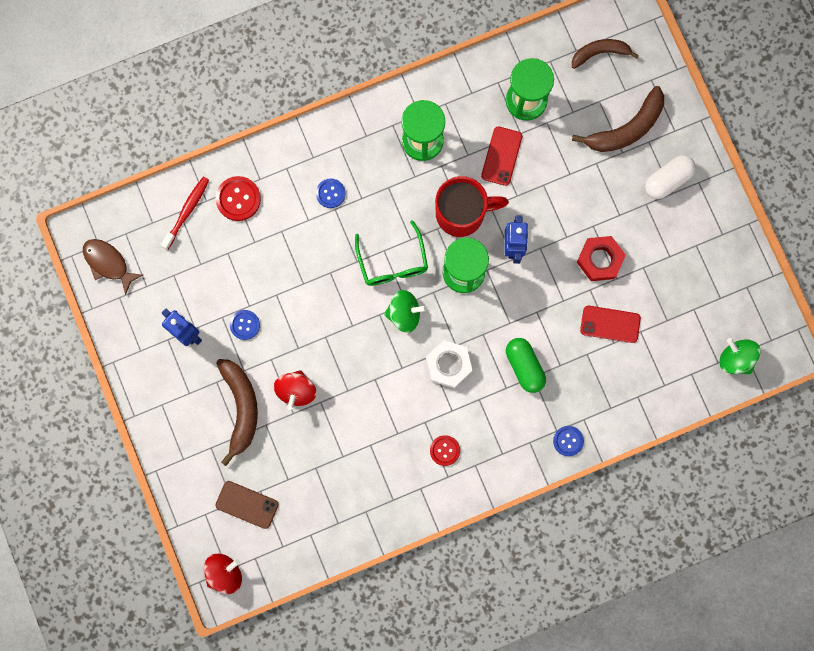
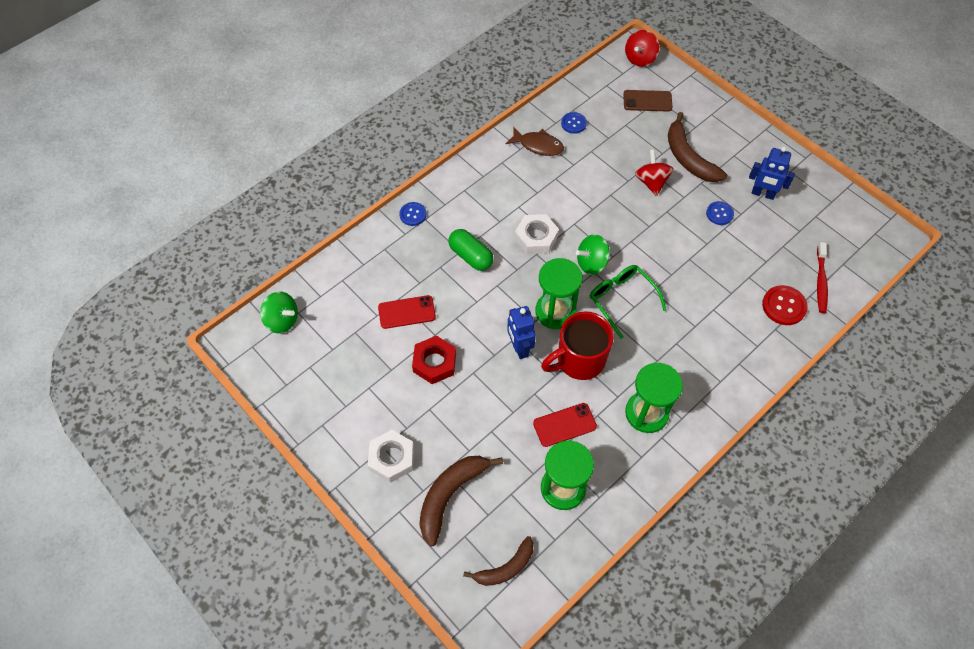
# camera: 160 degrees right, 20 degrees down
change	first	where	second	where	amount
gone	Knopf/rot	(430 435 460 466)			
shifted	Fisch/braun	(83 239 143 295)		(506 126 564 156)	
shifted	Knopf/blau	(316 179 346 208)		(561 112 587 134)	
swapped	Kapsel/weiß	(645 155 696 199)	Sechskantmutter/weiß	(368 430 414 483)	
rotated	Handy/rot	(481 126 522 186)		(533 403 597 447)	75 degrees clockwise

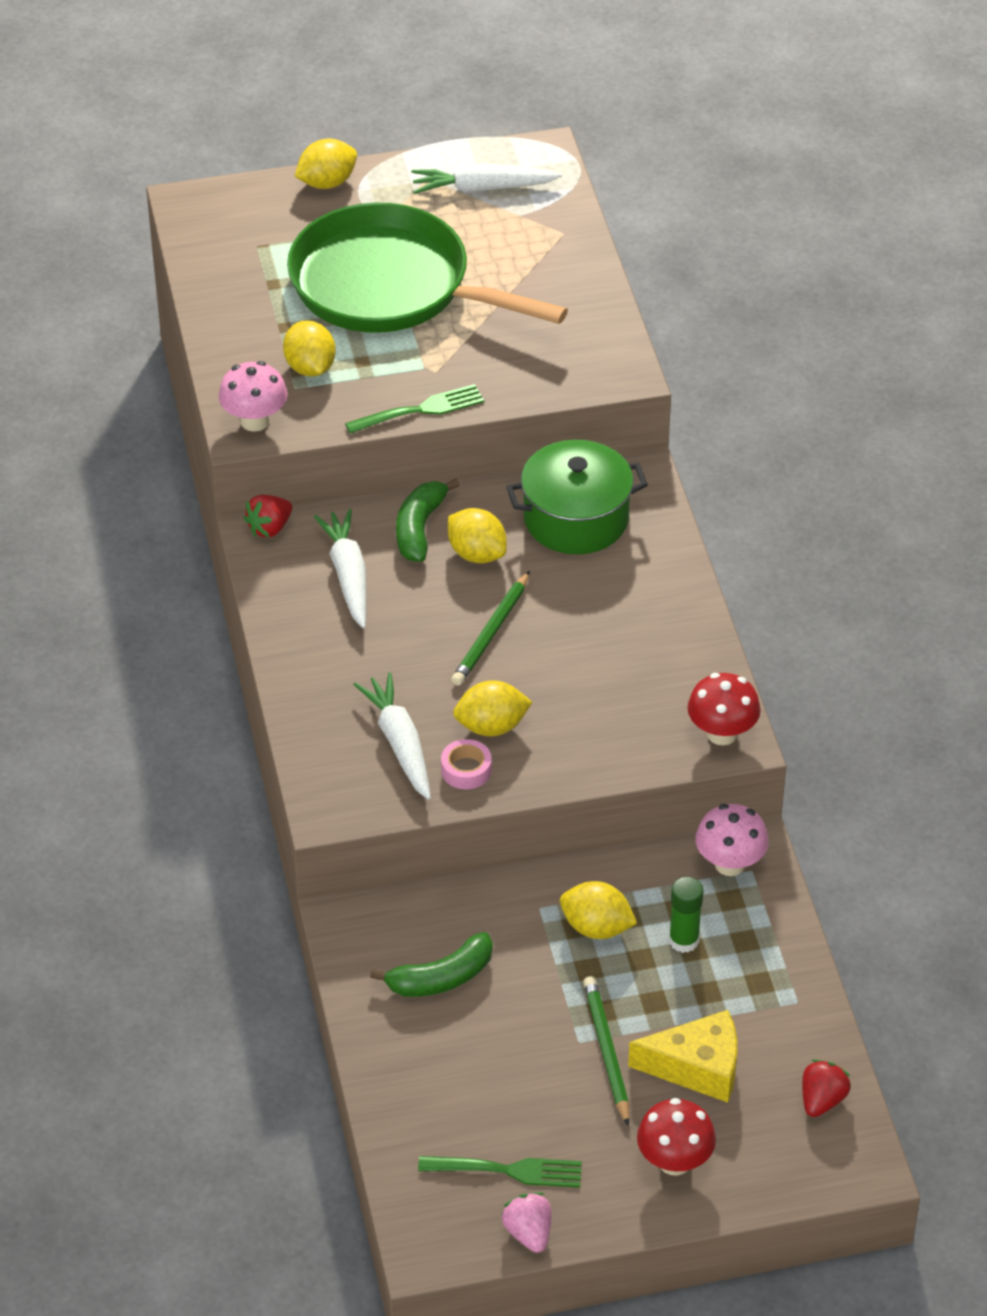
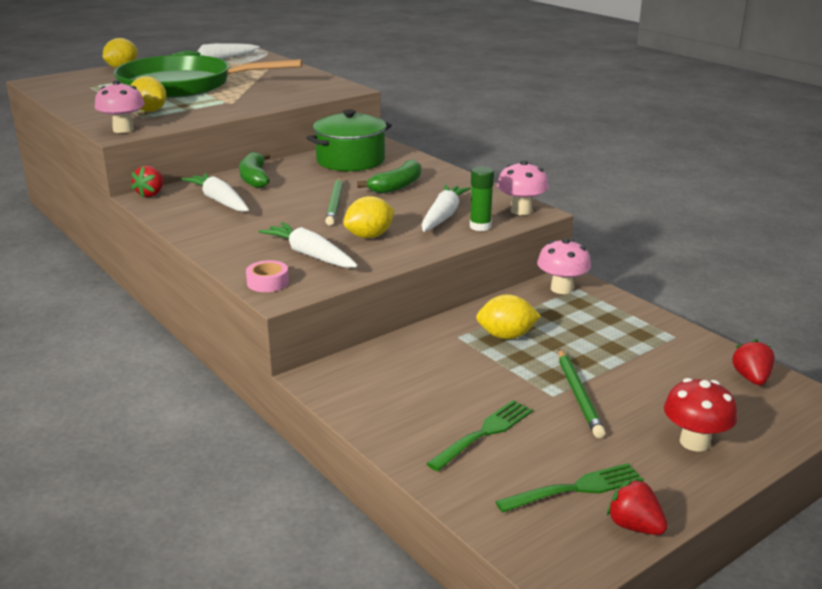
# camera: 25 degrees left, 20 degrees down
change	first	where	second	where	amount
gone	Zitrone/gelb	(448 508 507 563)			
gone	Käse/gelb	(628 1010 737 1103)			
new			Karotte/weiß	(422 184 471 232)	
shifted	Gabel/grün	(345 384 484 434)		(426 400 533 471)	
shifted	Banane/grün	(370 932 493 997)		(357 159 421 194)	
shifted	Klebeband/rosa	(441 739 492 789)		(246 260 289 292)	
shifted	Klebestift/grün	(669 877 703 953)		(470 166 494 231)	
repainted	Erdbeere/rosa	(501 1192 552 1253)	Erdbeere/rot	(607 479 668 535)	
repainted	Pilz/rot	(687 673 761 745)	Pilz/rosa	(497 160 549 215)	
rotated	Bleistift/grün	(583 976 629 1126)		(558 349 605 438)	150 degrees counterclockwise

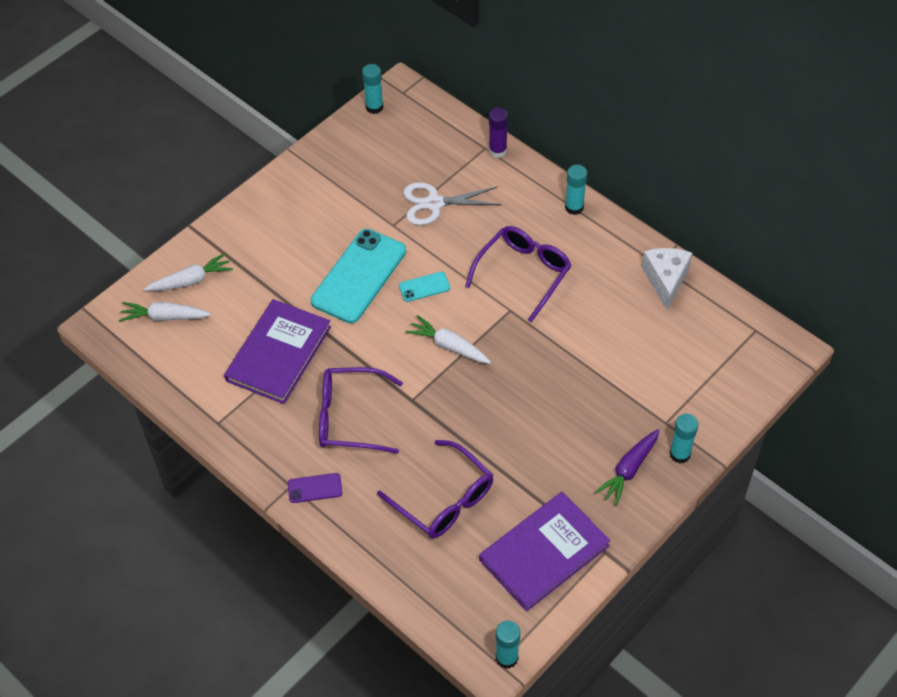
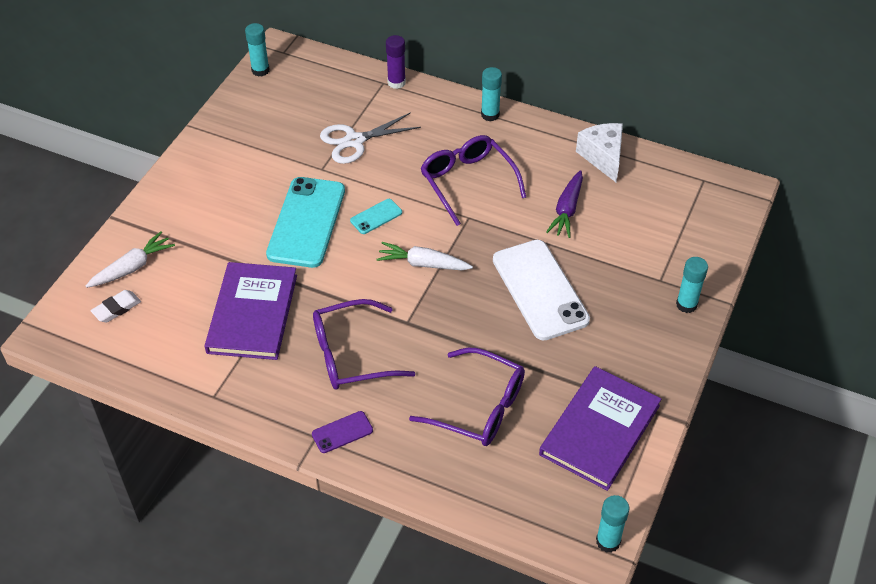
# camera: 20 degrees left, 5 degrees down
change	first	where	second	where	amount
new			Handy/weiß	(493 240 590 341)	
shifted	Karotte/lila	(595 429 660 506)		(546 170 583 238)	
swapped	Karotte/weiß	(119 302 211 322)	Radiergummi/weiß	(91 290 141 323)	
rotated	Brille/lila	(465 226 571 322)		(420 135 526 226)	45 degrees counterclockwise

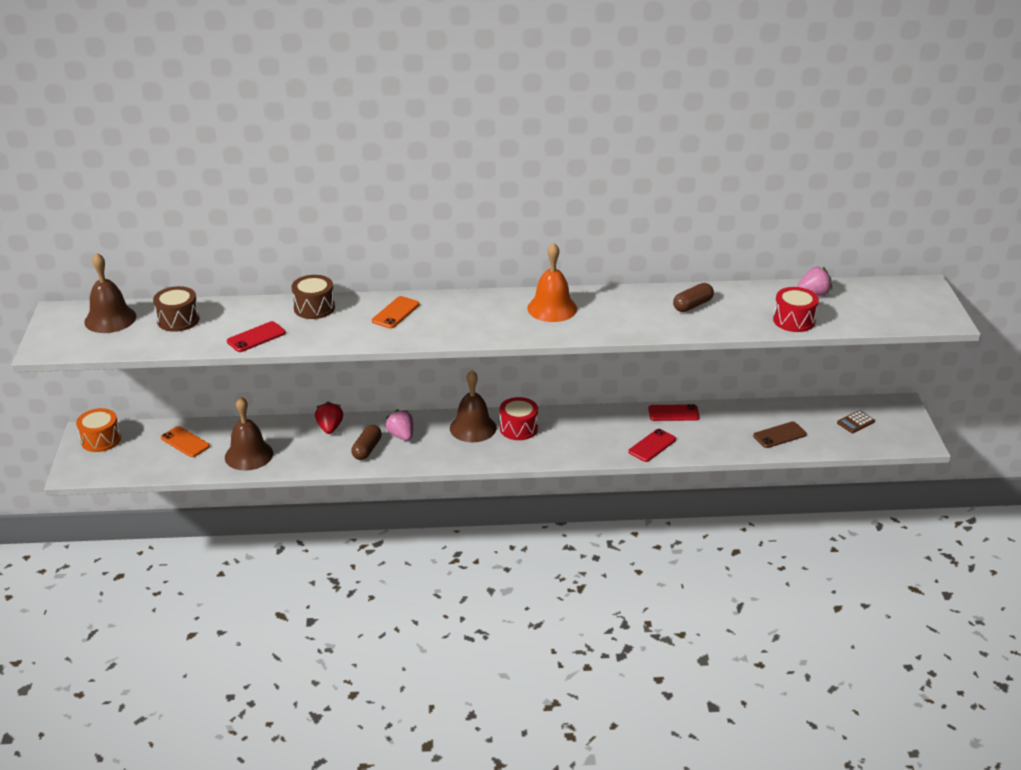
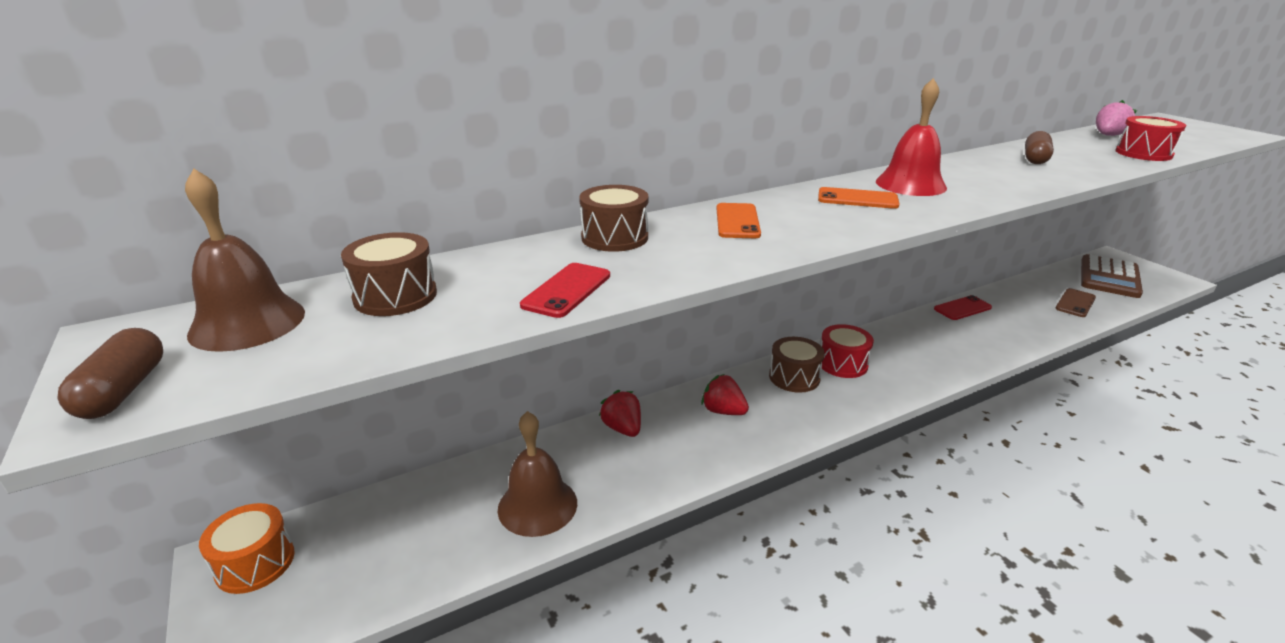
# camera: 25 degrees left, 5 degrees down
change	first	where	second	where	amount
gone	Handy/rot	(628 429 676 462)			
shifted	Handy/orange	(161 426 210 457)		(818 187 900 209)	
shifted	Kapsel/braun	(351 425 382 460)		(57 328 163 419)	
swapped	Glocke/braun	(450 370 497 442)	Trommel/braun	(769 337 825 393)	
repainted	Erdbeere/rosa	(385 409 413 441)	Erdbeere/rot	(701 374 749 415)	
repainted	Glocke/orange	(527 243 577 322)	Glocke/rot	(876 78 947 196)	
scaled	Taschenrechner/braun	(837 410 875 433)		(1081 254 1143 298)	x2.21

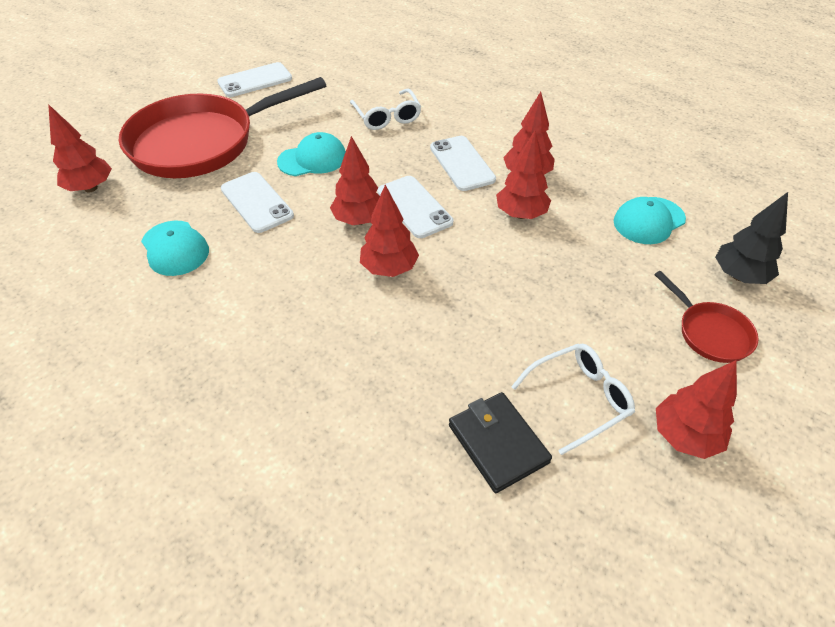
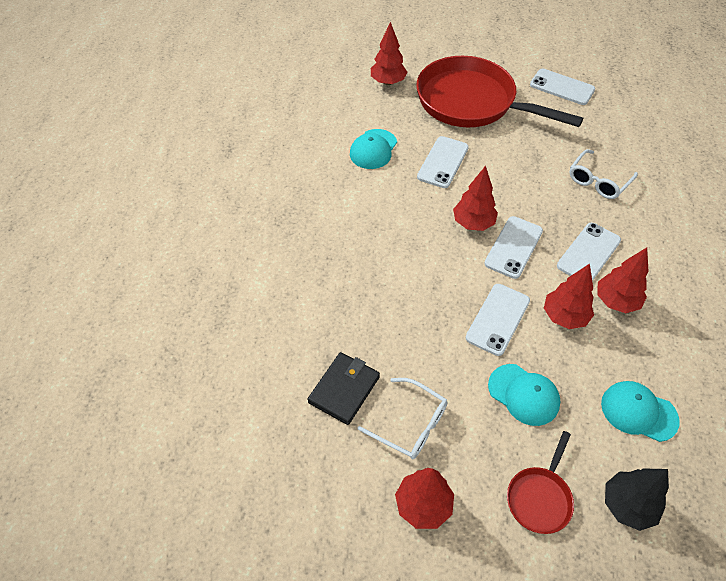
# camera: 60 degrees right, 5 degrees up
change	first	where	second	where	amount
gone	Baum/rot	(360 185 419 277)			
new			Handy/weiß	(465 284 530 356)	
shifted	Kappe/türkis	(277 132 346 176)		(488 364 561 426)	

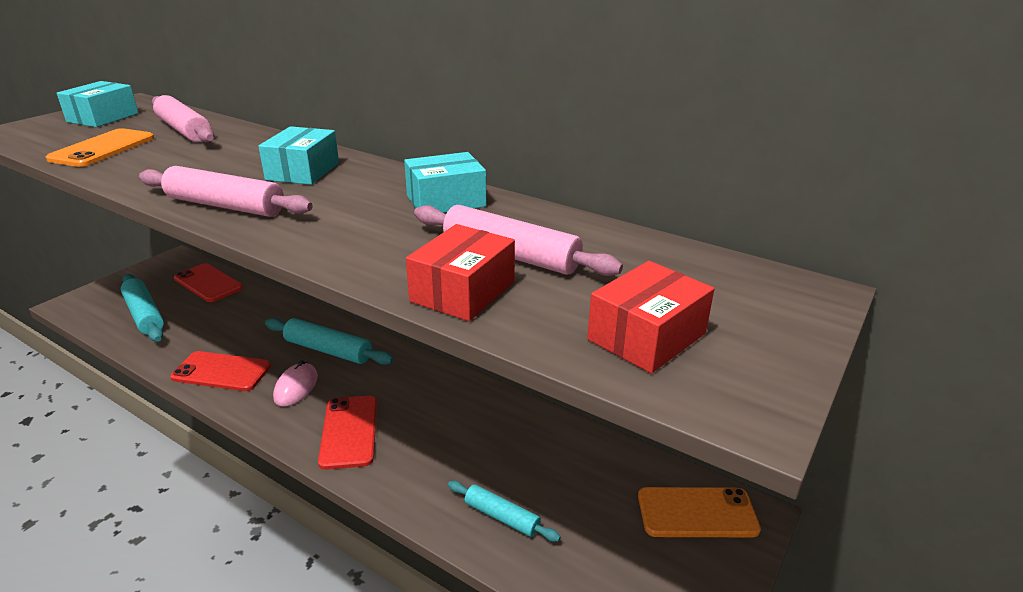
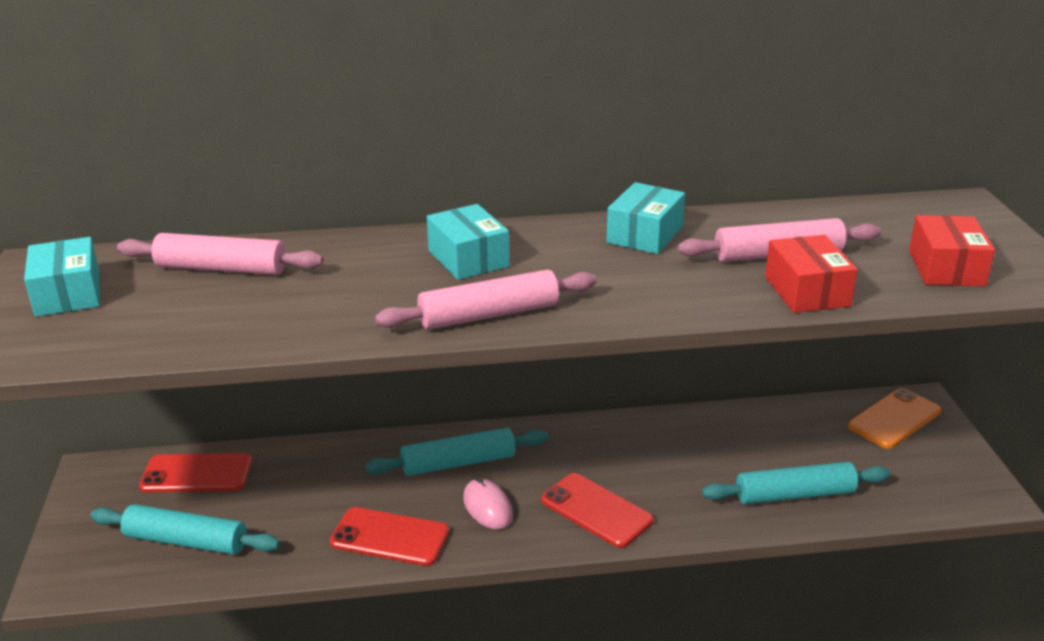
# camera: 40 degrees left, 0 degrees up
change	first	where	second	where	amount
gone	Handy/orange	(46 128 154 167)			
rotated	Handy/rot	(170 351 271 391)		(330 507 450 566)	45 degrees clockwise
scaled	Nudelholz/türkis	(448 481 561 542)		(702 462 890 504)	x1.59

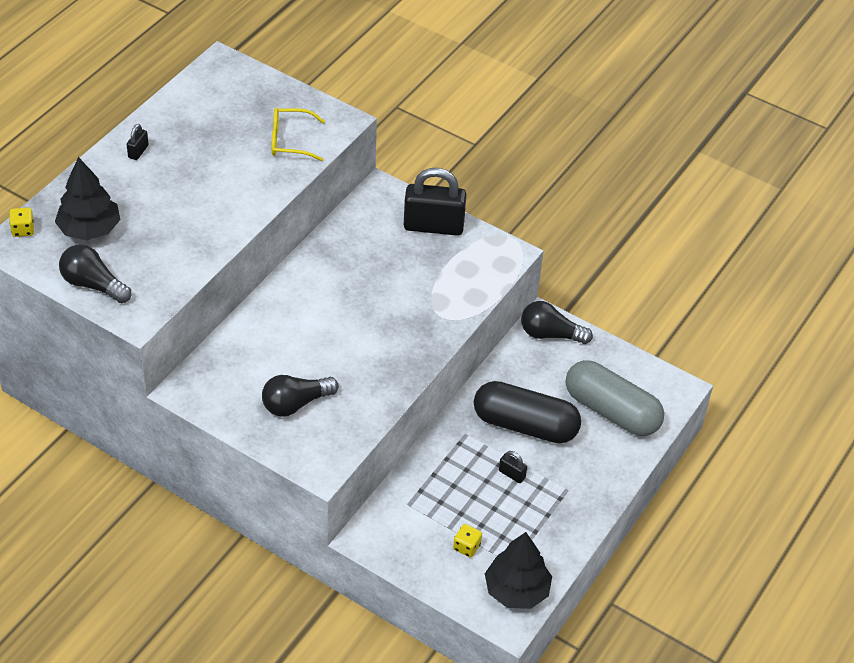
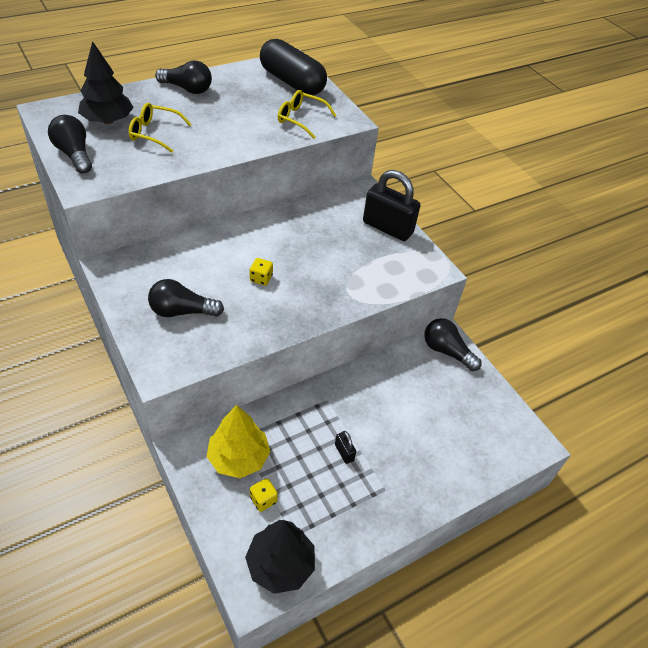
# camera: 25 degrees right, 0 degrees up
change	first	where	second	where	amount
gone	Kapsel/grau	(566 360 664 436)			
new			Brille/gelb	(129 103 192 153)	
new			Baum/gelb	(207 405 270 478)	
shifted	Spielwürfel/gelb	(9 207 34 237)		(250 258 273 286)	
shifted	Kapsel/schwarz	(474 381 581 443)		(260 39 327 95)	
swapped	Vorhängeschloss/schwarz	(127 124 149 160)	Glühbirne/schwarz	(155 60 212 94)	

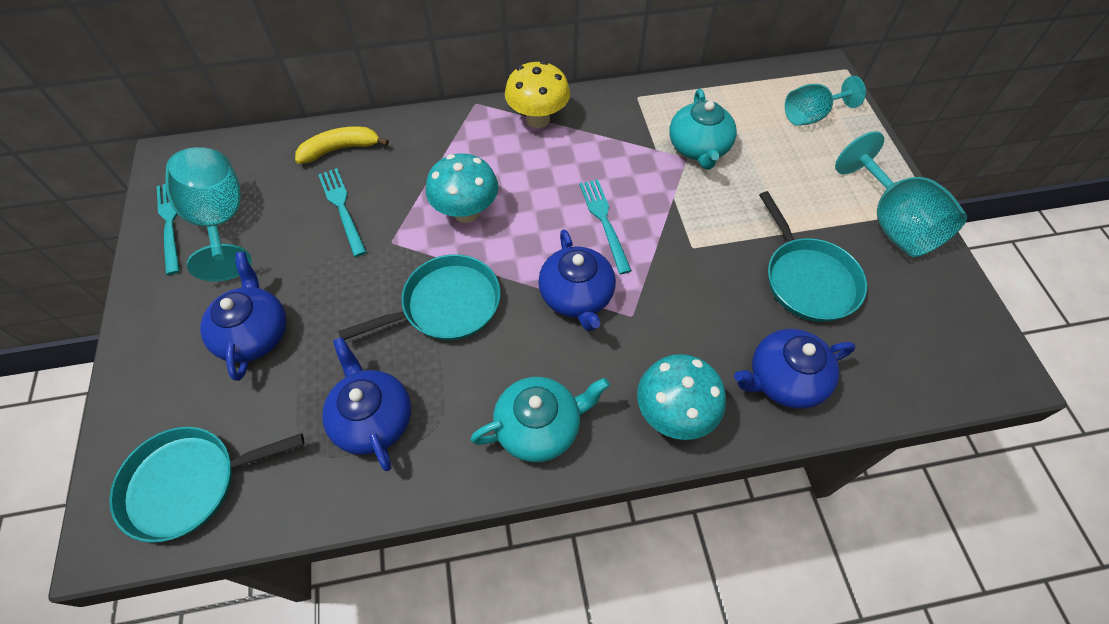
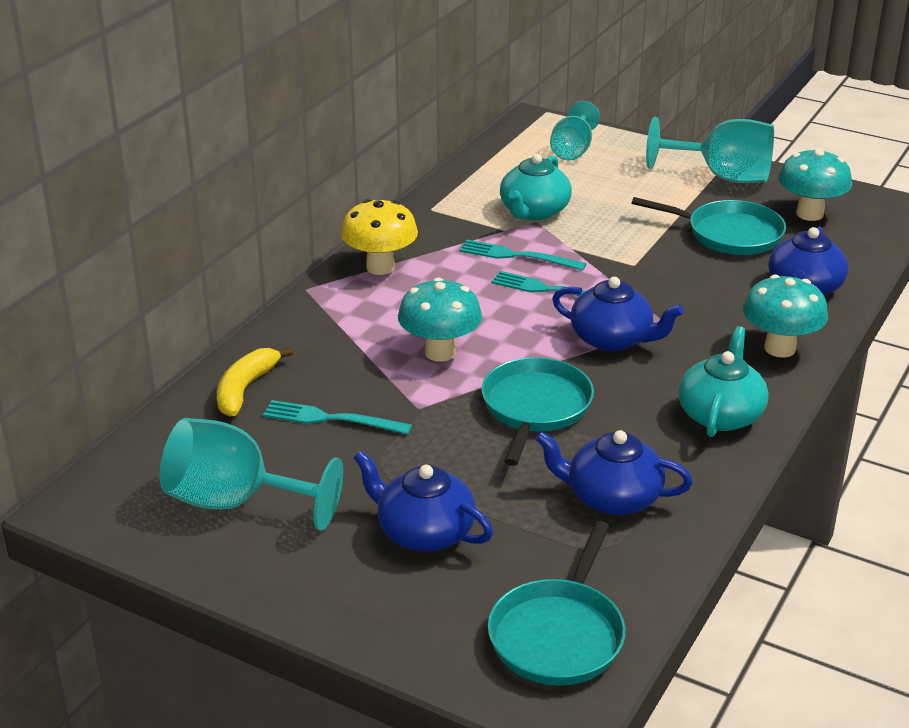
# camera: 50 degrees left, 25 degrees down
change	first	where	second	where	amount
new			Pilz/türkis	(778 148 852 221)	
shifted	Gabel/türkis	(157 184 180 275)		(459 240 586 271)	
rotated	Teekanne/türkis	(669 89 737 169)		(500 154 572 220)	75 degrees clockwise

